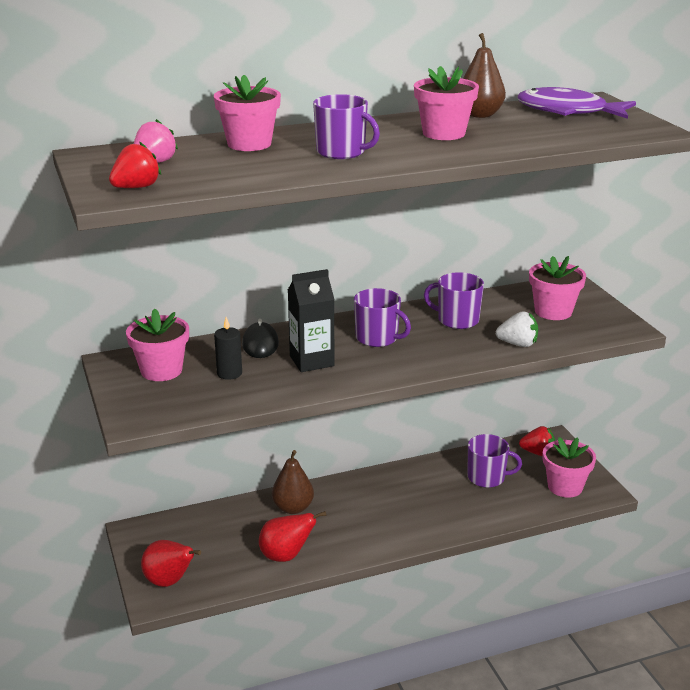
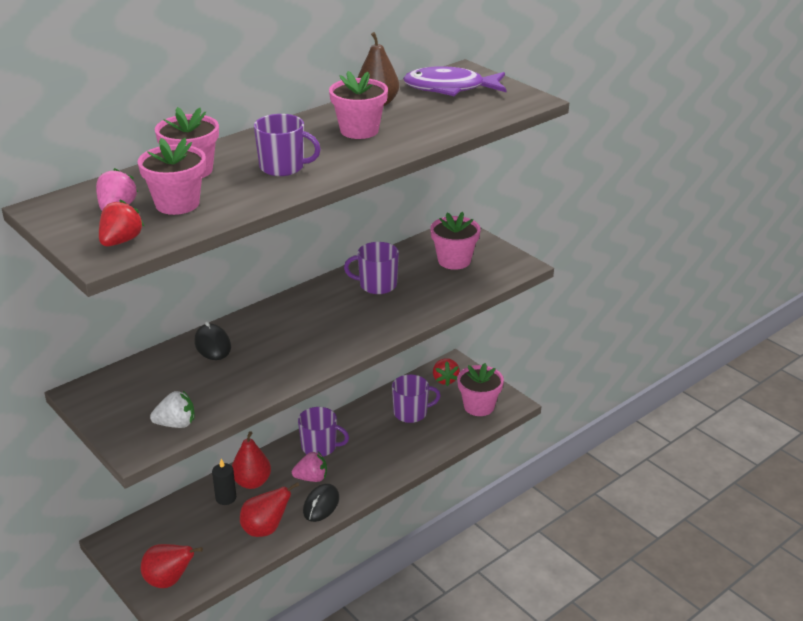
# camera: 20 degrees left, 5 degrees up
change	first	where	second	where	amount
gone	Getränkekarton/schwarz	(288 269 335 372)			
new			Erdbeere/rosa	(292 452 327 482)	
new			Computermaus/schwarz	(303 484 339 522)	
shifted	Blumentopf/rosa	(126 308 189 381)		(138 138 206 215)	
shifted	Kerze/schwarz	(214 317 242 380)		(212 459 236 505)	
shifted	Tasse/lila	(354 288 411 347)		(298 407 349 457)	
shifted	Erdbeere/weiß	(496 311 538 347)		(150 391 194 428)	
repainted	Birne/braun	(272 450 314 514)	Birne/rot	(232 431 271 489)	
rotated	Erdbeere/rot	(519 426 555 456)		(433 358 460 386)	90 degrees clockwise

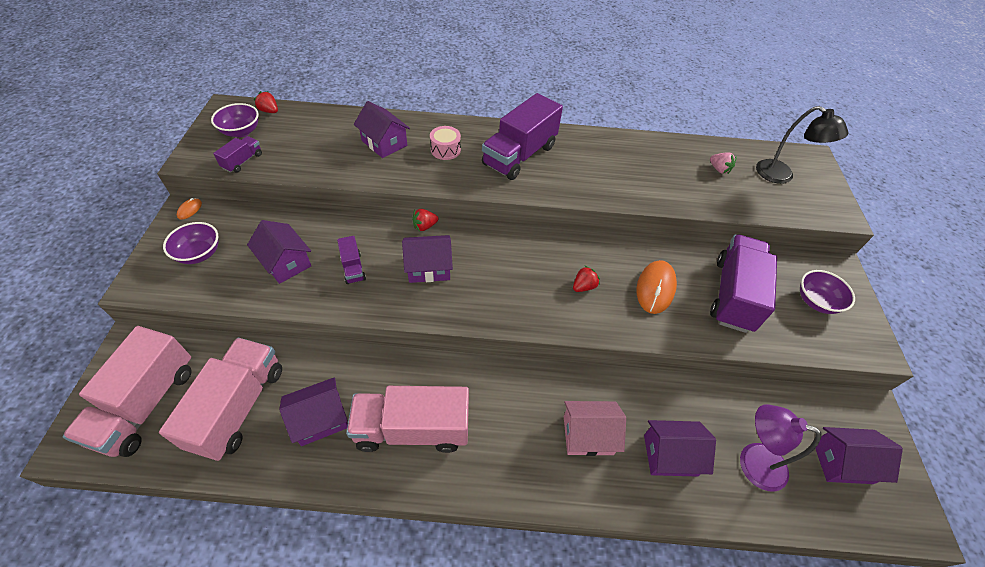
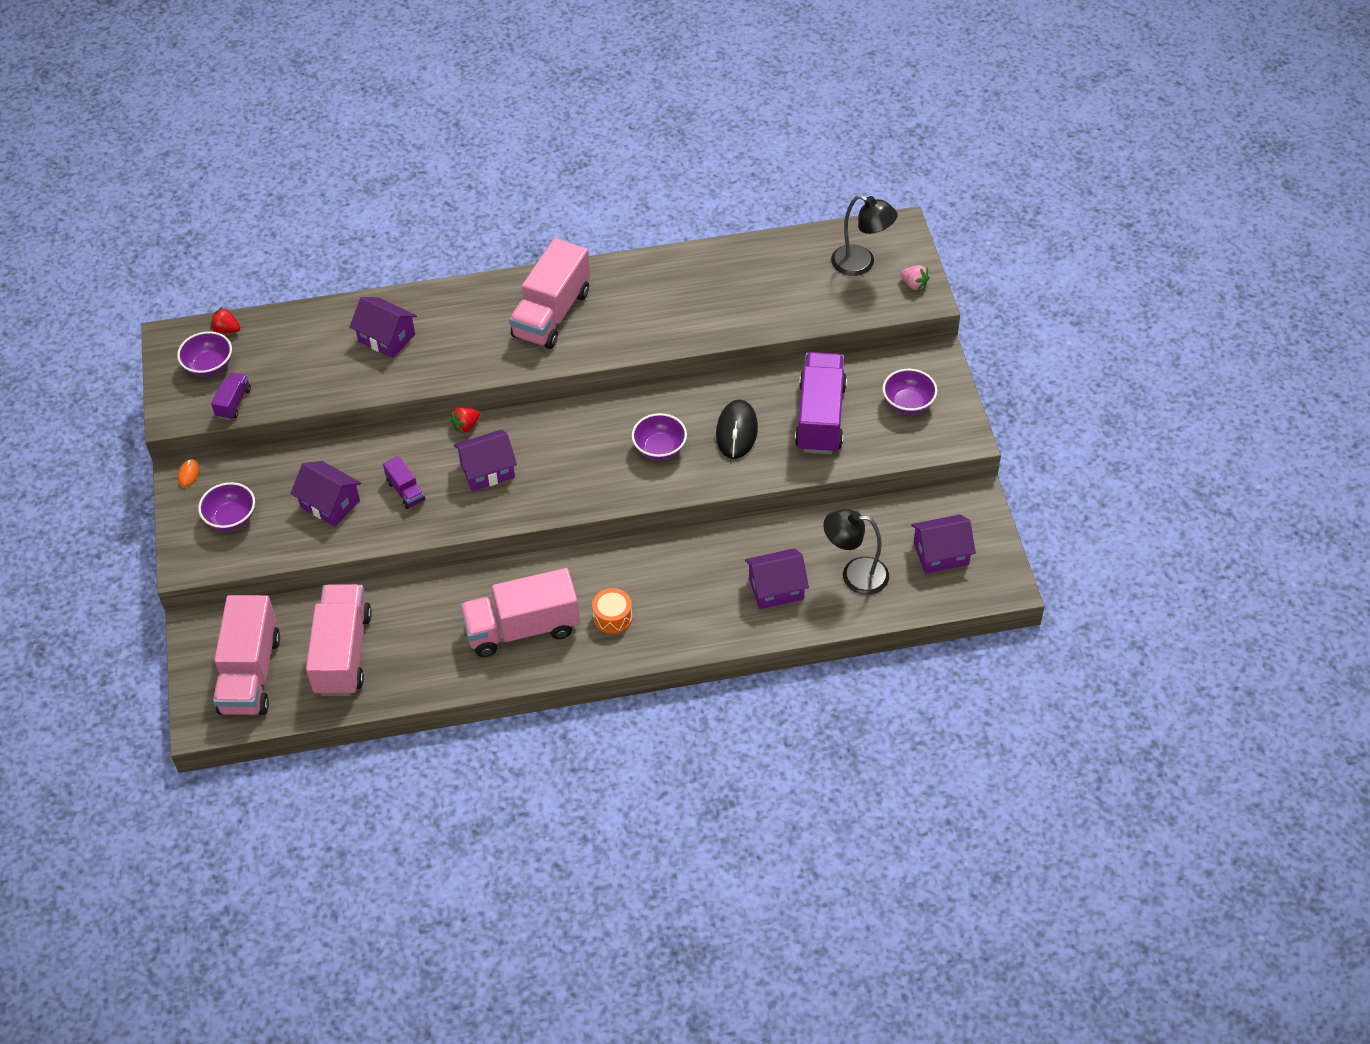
# camera: 10 degrees left, 0 degrees up
change	first	where	second	where	amount
gone	Haus/lila	(279 377 348 446)			
gone	Trommel/rosa	(430 126 461 160)			
gone	Haus/rosa	(564 401 626 456)			
new			Trommel/orange	(592 588 633 634)	
shifted	Erdbeere/rosa	(710 152 737 174)		(900 265 930 291)	
swapped	Erdbeere/rot	(573 265 600 292)	Schüssel/lila	(632 413 687 460)	
repainted	Lastwagen/lila	(482 93 563 180)	Lastwagen/rosa	(509 238 590 349)	
repainted	Computermaus/orange	(637 260 677 314)	Computermaus/schwarz	(716 400 758 459)	
repainted	Lampe/lila	(740 404 821 491)	Lampe/schwarz	(823 509 889 595)	

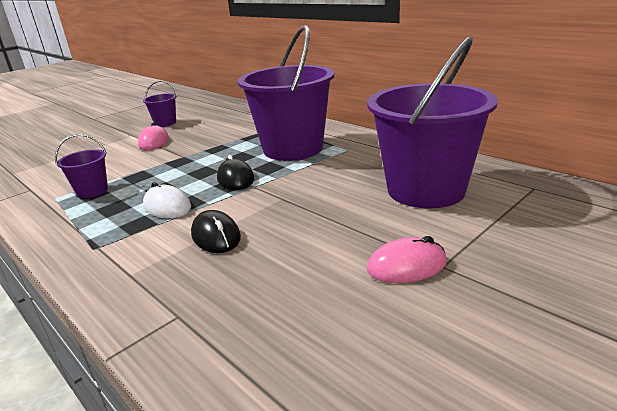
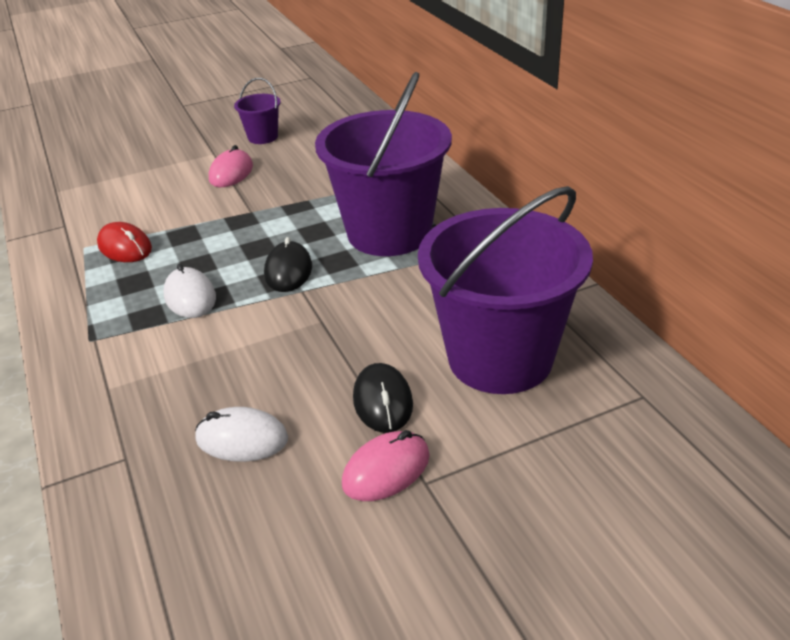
# camera: 20 degrees right, 10 degrees up
change	first	where	second	where	amount
new			Computermaus/weiß	(195 407 288 462)	
shifted	Computermaus/schwarz	(191 210 241 253)		(353 363 413 433)	
swapped	Eimer/lila	(55 134 108 198)	Computermaus/rot	(97 222 152 262)	
rotated	Computermaus/rosa	(367 236 447 283)		(342 430 430 501)	45 degrees counterclockwise

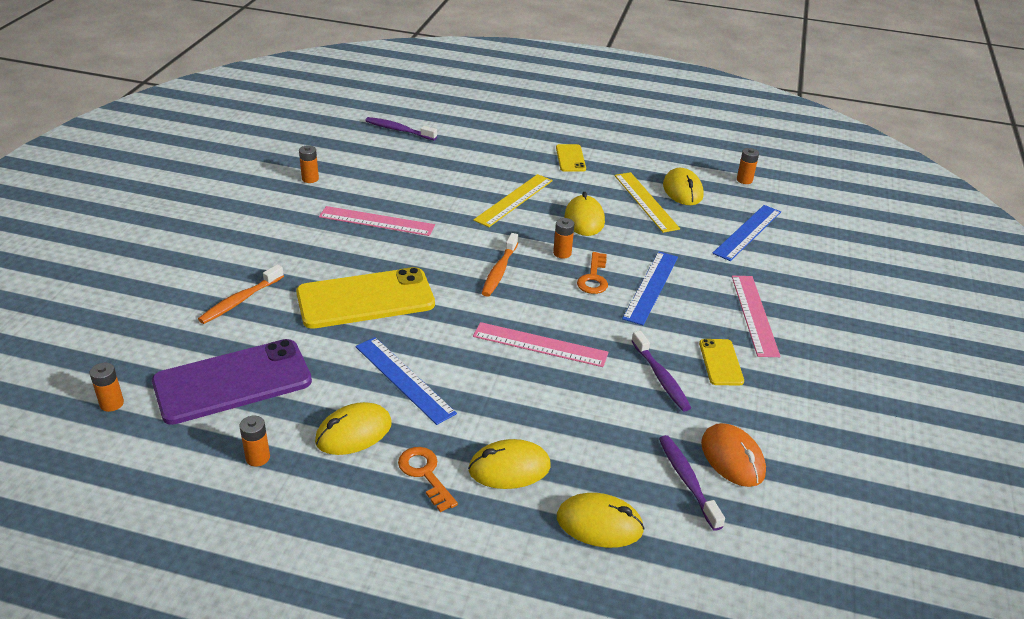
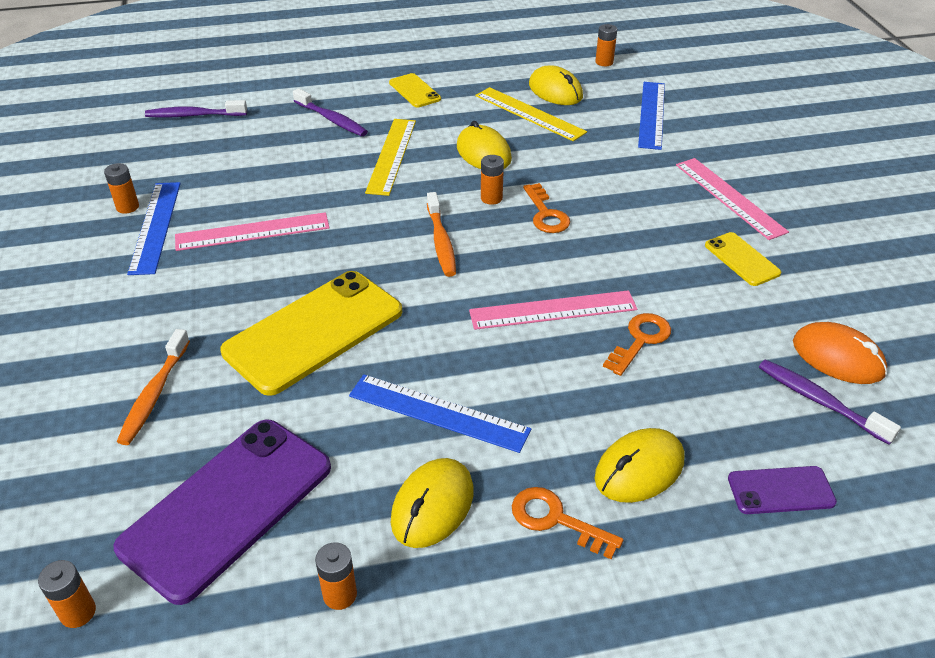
# camera: 25 degrees left, 5 degrees up
change	first	where	second	where	amount
new			Schlüssel/orange	(603 313 671 376)	
shifted	Lineal/blau	(622 251 678 325)		(127 182 181 275)	
shifted	Zahnbürste/lila	(632 331 691 411)		(293 88 368 136)	
swapped	Computermaus/gelb	(557 493 645 548)	Handy/lila	(728 466 837 514)	

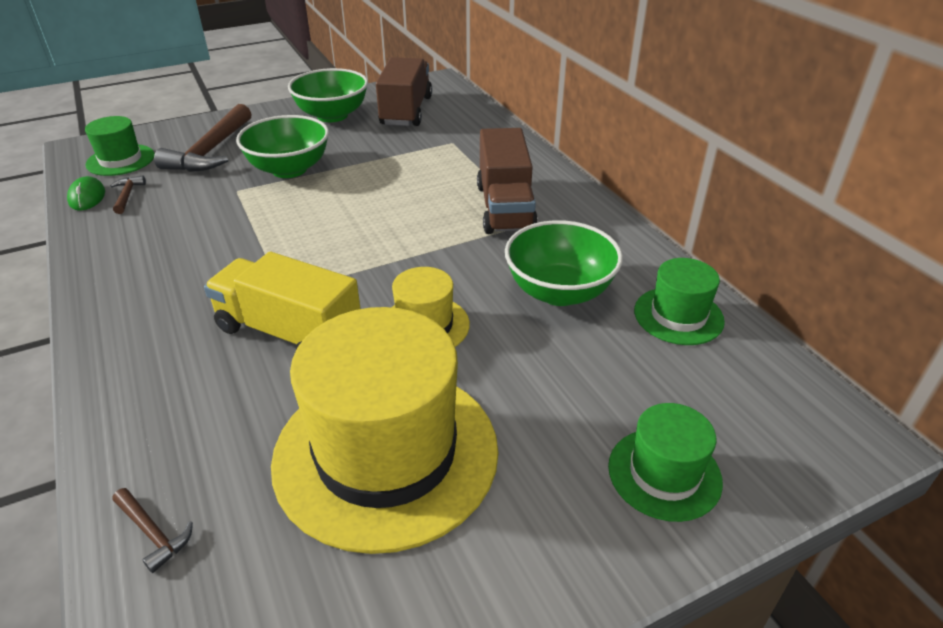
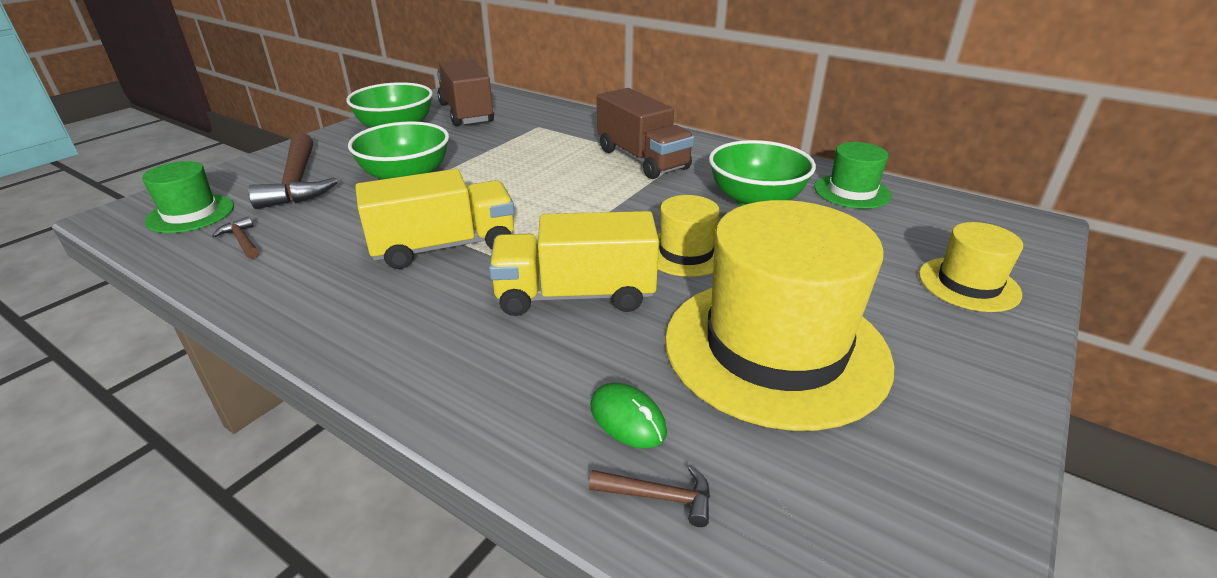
# camera: 30 degrees left, 5 degrees down
change	first	where	second	where	amount
new			Lastwagen/gelb	(355 169 514 269)	
shifted	Computermaus/grün	(67 176 105 210)		(591 383 667 449)	
repainted	Hut/grün	(608 403 723 522)	Hut/gelb	(919 222 1023 312)	

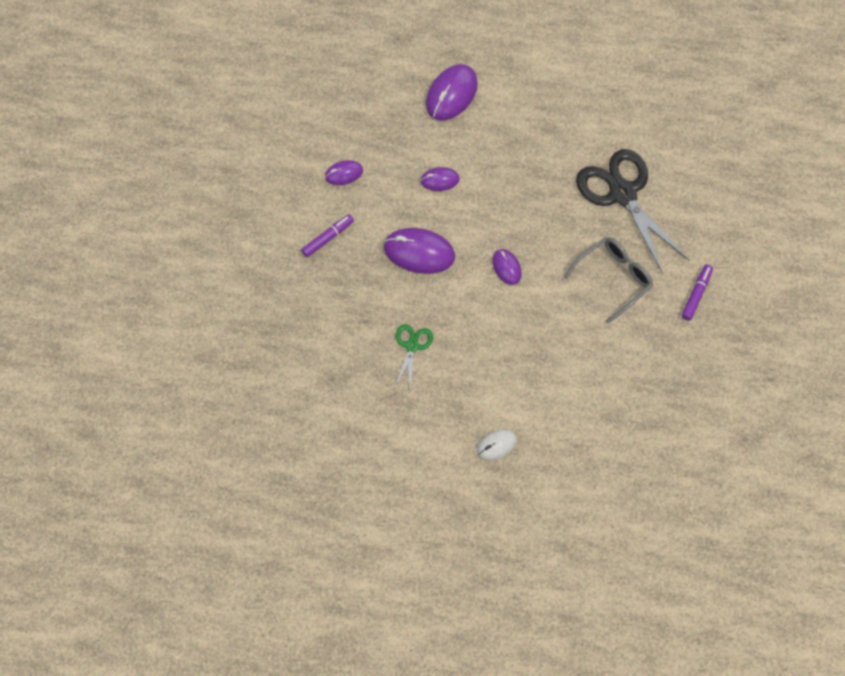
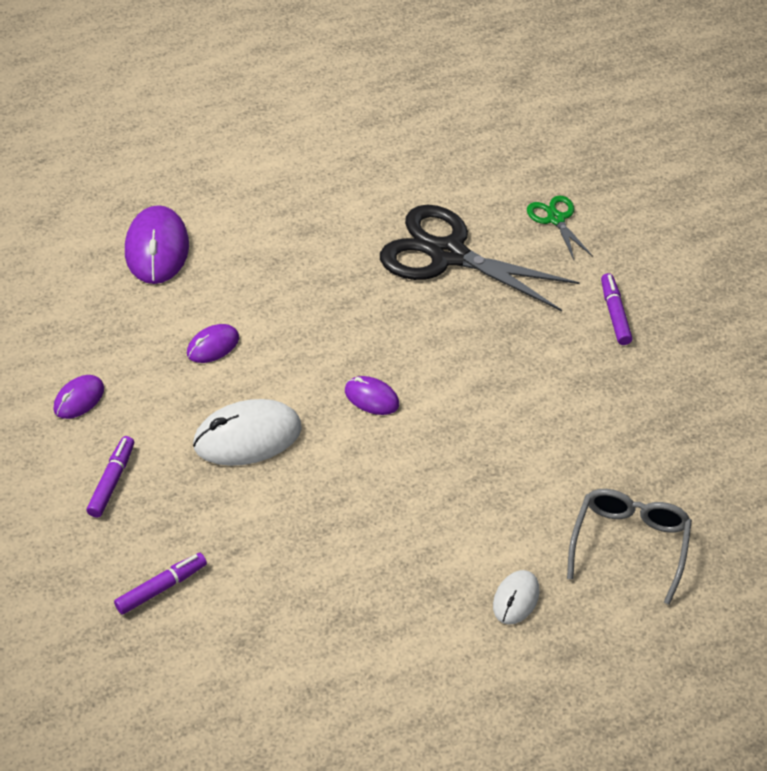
# camera: 35 degrees left, 20 degrees down
change	first	where	second	where	amount
new			Filzstift/lila	(114 553 207 615)	
shifted	Schere/grün	(395 324 433 389)		(527 196 593 260)	
shifted	Brille/grau	(564 237 653 324)		(567 489 692 605)	
repainted	Computermaus/lila	(384 228 455 274)	Computermaus/weiß	(193 399 302 466)	

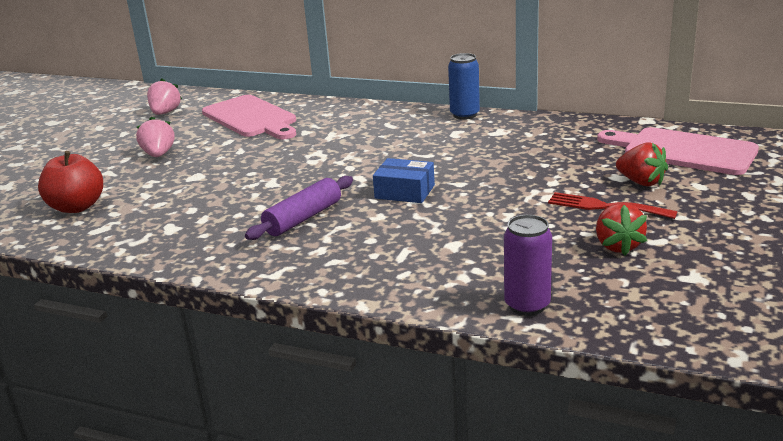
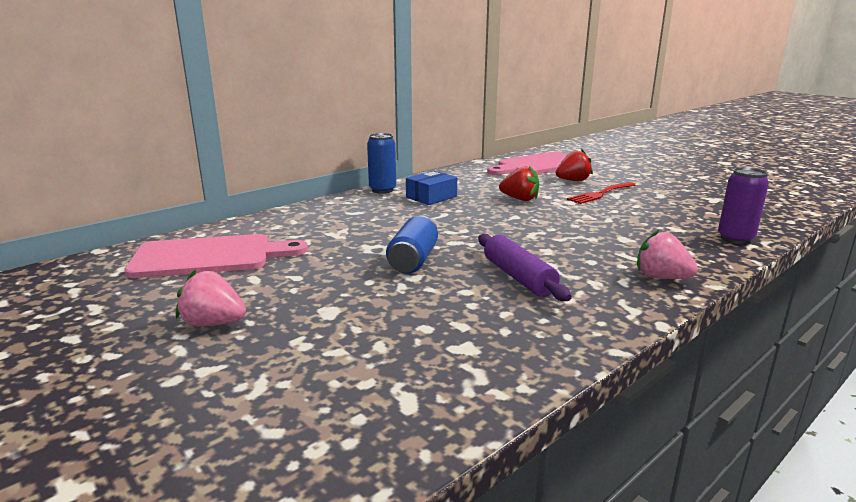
# camera: 65 degrees left, 5 degrees down
change	first	where	second	where	amount
gone	Apfel/rot	(38 151 103 213)			
new			Dose/blau	(386 216 438 274)	
shifted	Erdbeere/rosa	(147 78 182 115)		(637 229 698 279)	
shifted	Schachtel/blau	(373 158 435 203)		(406 171 457 205)	
shifted	Erdbeere/rot	(596 203 647 255)		(499 166 539 201)	

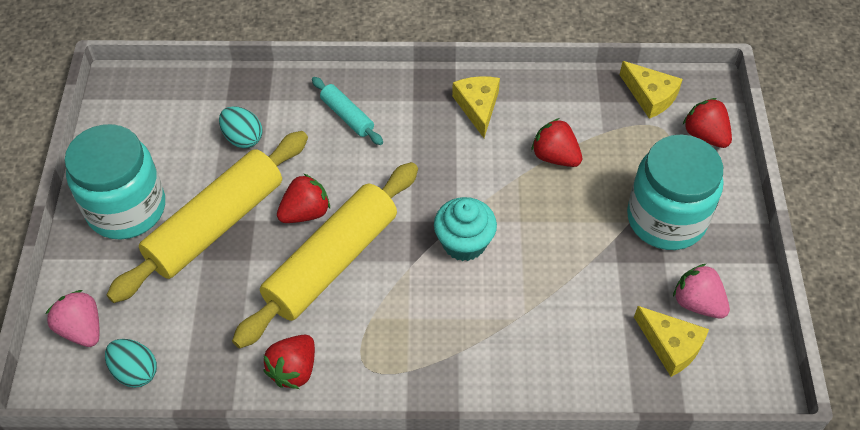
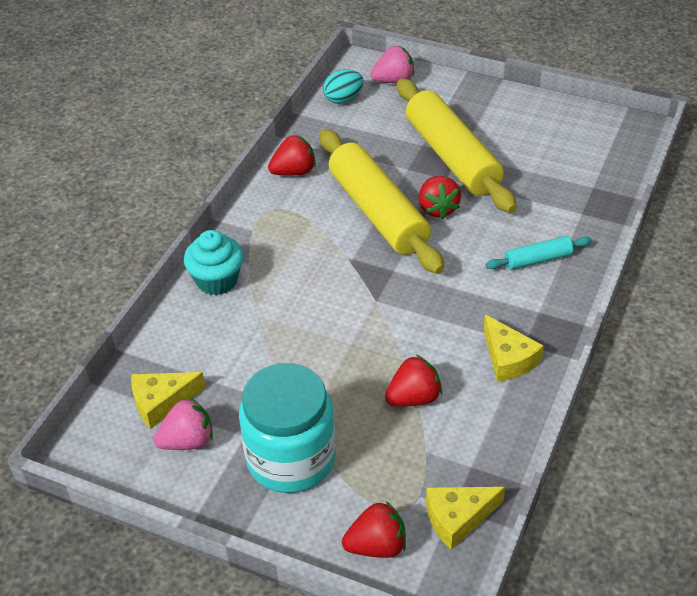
# camera: 115 degrees right, 10 degrees down
change	first	where	second	where	amount
gone	Einmachglas/türkis	(65 124 165 240)			
gone	Ei/türkis	(219 106 262 148)			
shifted	Muffin/türkis	(434 197 497 261)		(184 230 243 295)	
rotated	Erdbeere/rot	(263 335 315 389)		(268 134 316 176)	105 degrees clockwise
rotated	Käse/gelb	(452 76 500 138)		(484 314 544 382)	45 degrees clockwise

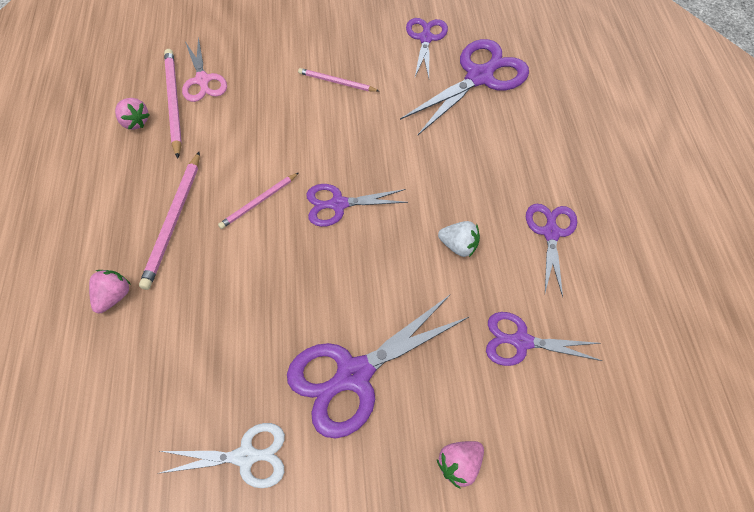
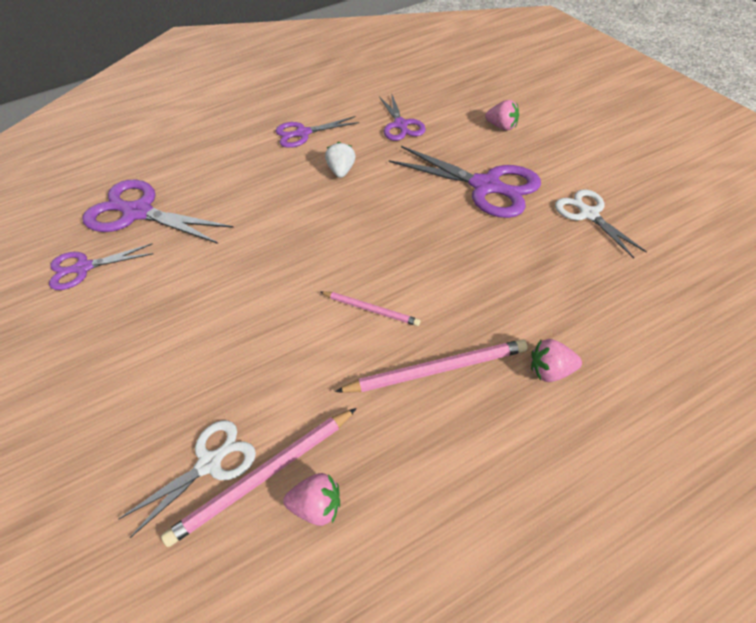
# camera: 110 degrees left, 10 degrees down
change	first	where	second	where	amount
gone	Bleistift/rosa	(298 68 379 92)			
gone	Schere/lila	(306 184 408 227)			
repainted	Schere/rosa	(182 37 227 102)	Schere/weiß	(119 420 256 538)	
rotated	Erdbeere/rosa	(115 98 150 130)		(283 473 340 526)	75 degrees clockwise

